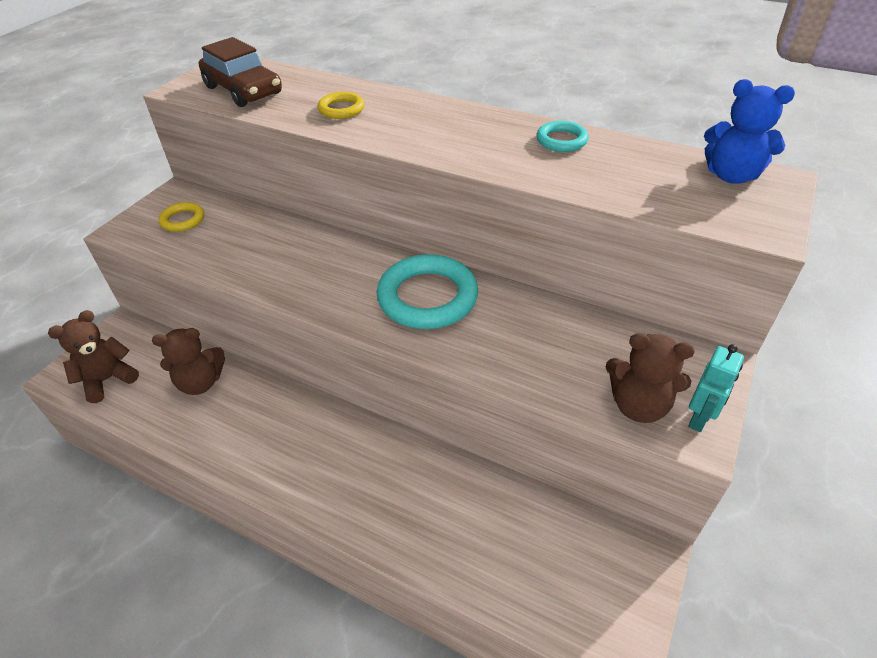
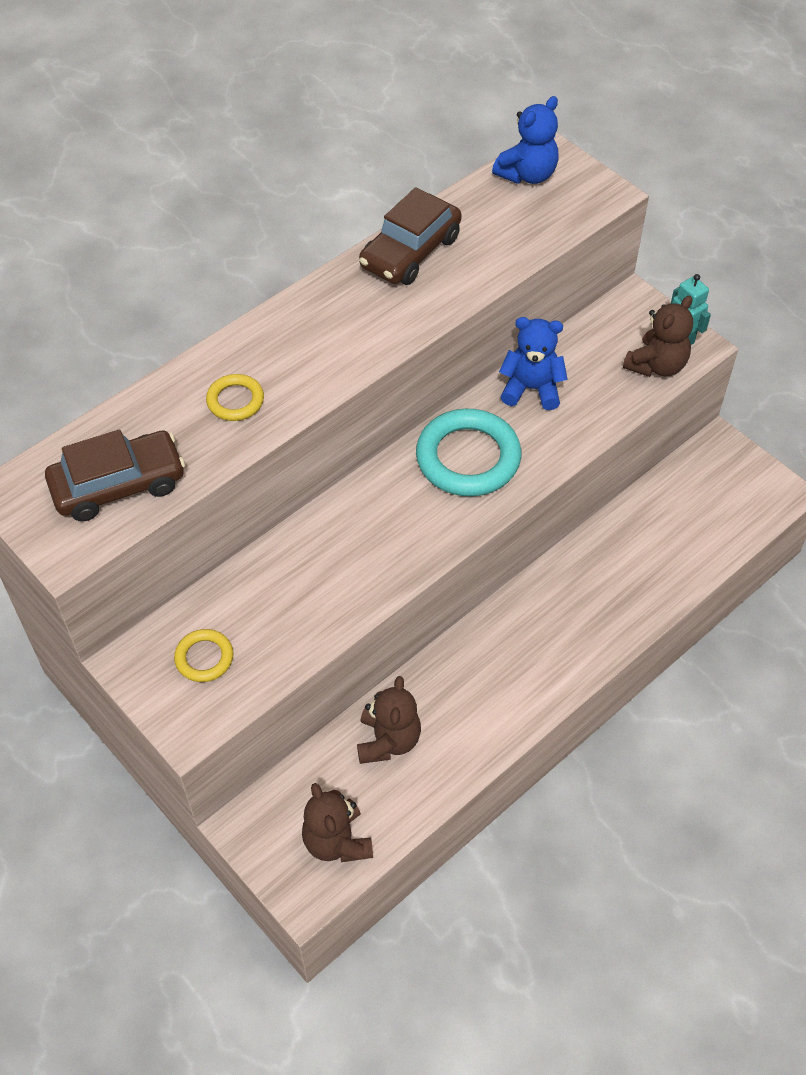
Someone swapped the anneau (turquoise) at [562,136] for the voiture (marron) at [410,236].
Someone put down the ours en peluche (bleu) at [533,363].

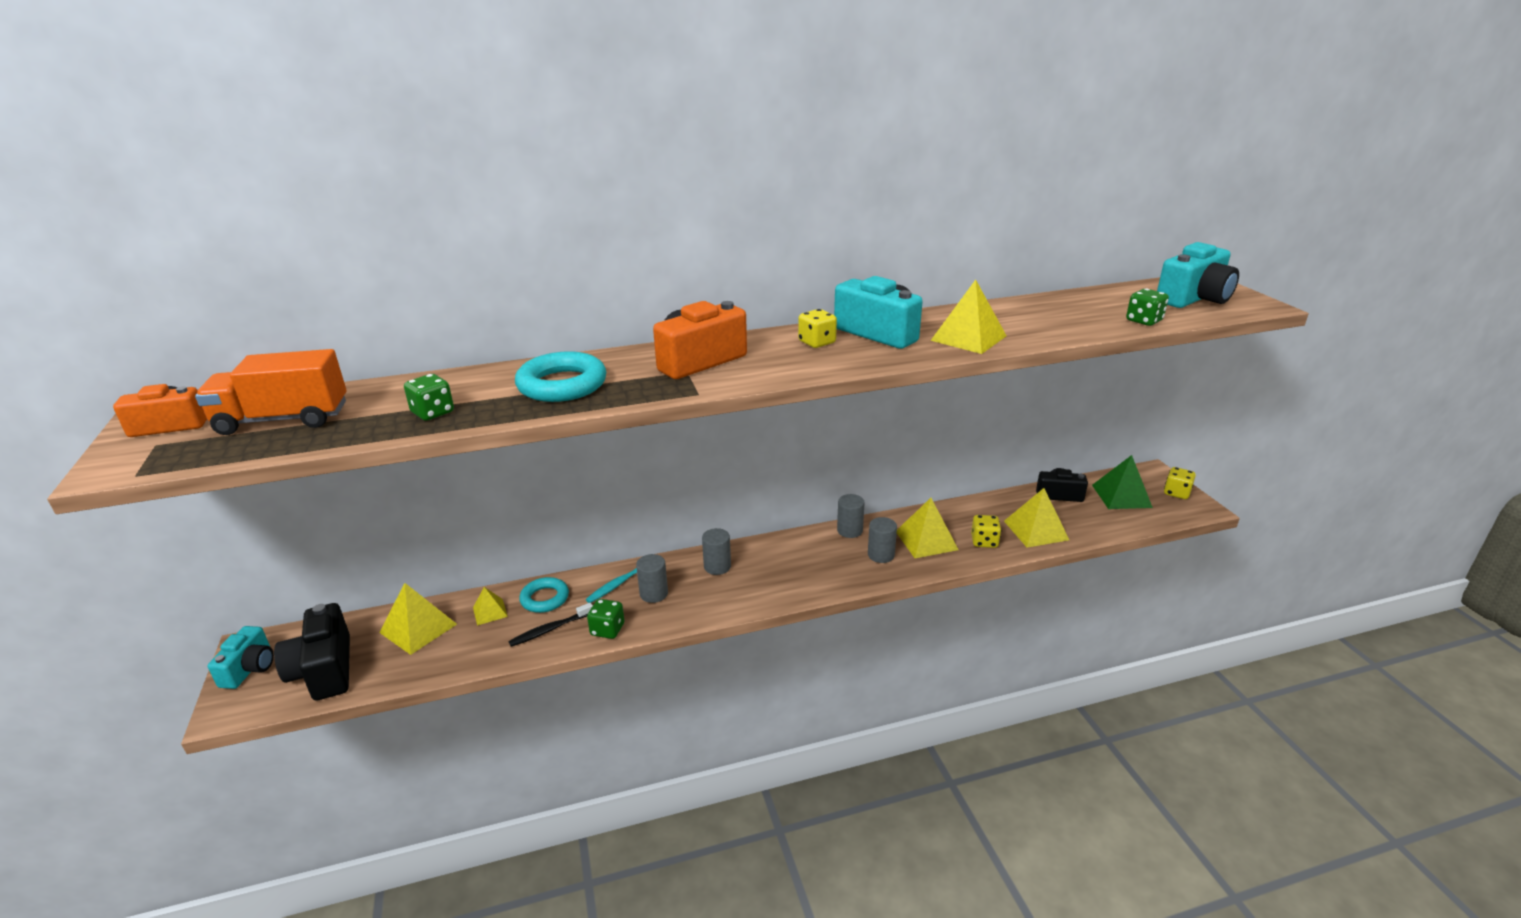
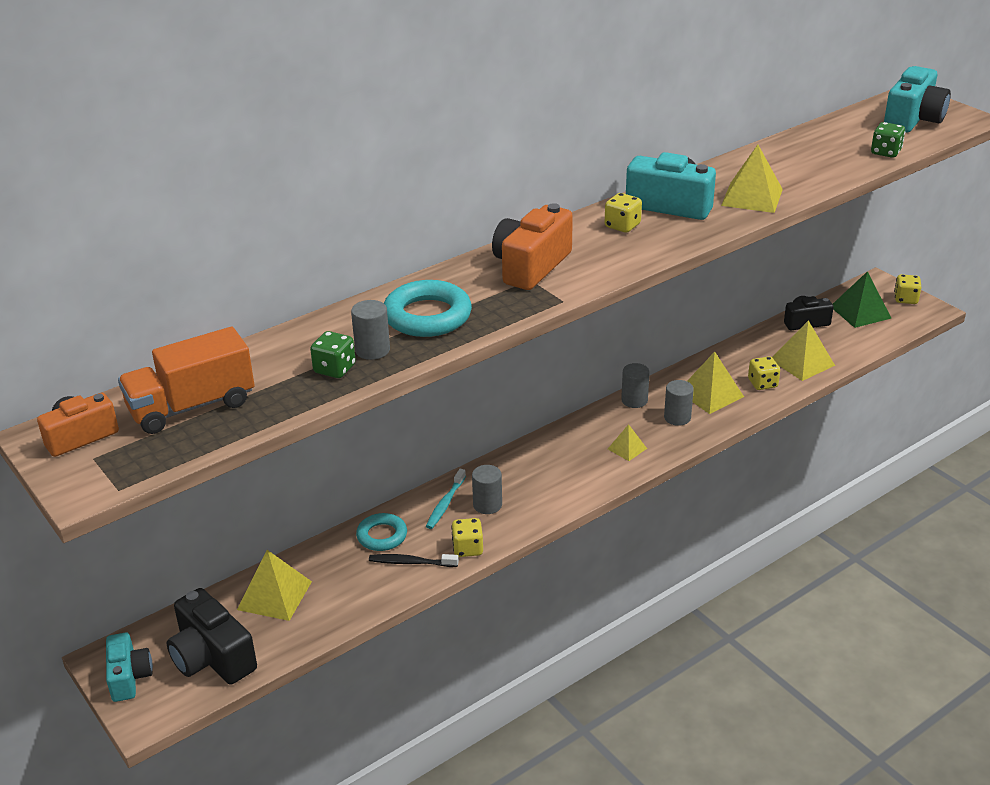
Someone carried the cylindre (gris) from [716,551] to [370,330].
Someone rotated the brosse à dents (noir) at [550,625] by 60 degrees clockwise.
Someone repainted the dé (vert) at [605,619], which became the dé (jaune) at [467,537].
Someone carried the pyramide (jaune) from [490,606] to [627,442].

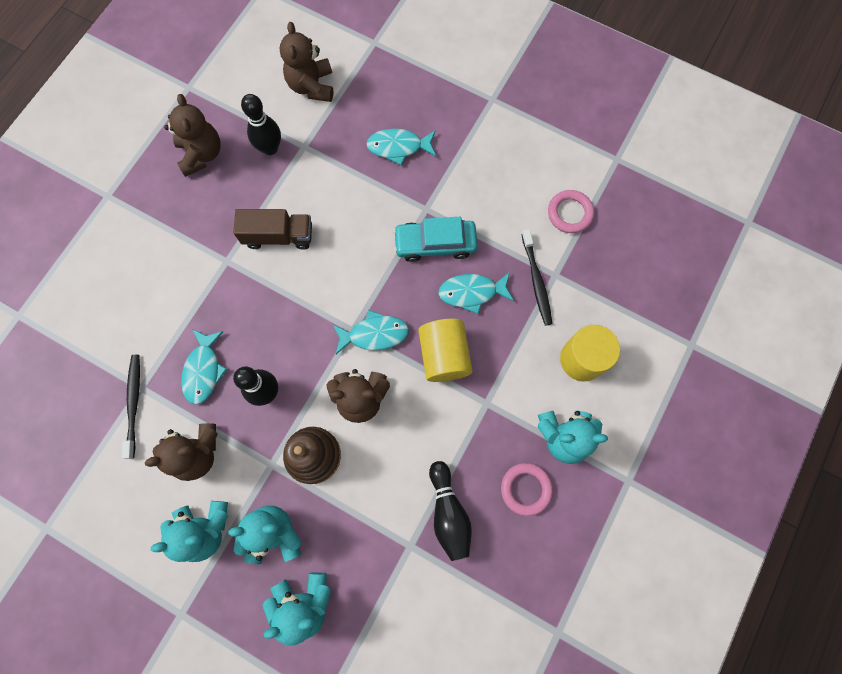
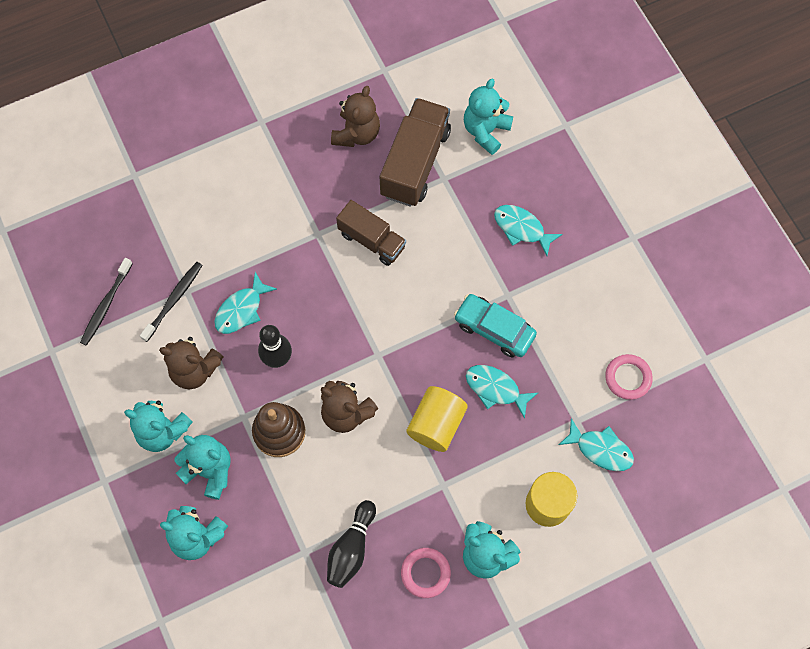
Someone carried the brosse à dents (noir) from [537,277] to [106,302].
Someone swapped the quille (noir) at [261,124] for the camion (marron) at [415,152].
Someone repainted the ours en peluche (marron) at [306,62], which became the ours en peluche (turquoise) at [488,117].
Someone carried the poisson (turquoise) from [371,332] to [596,444].

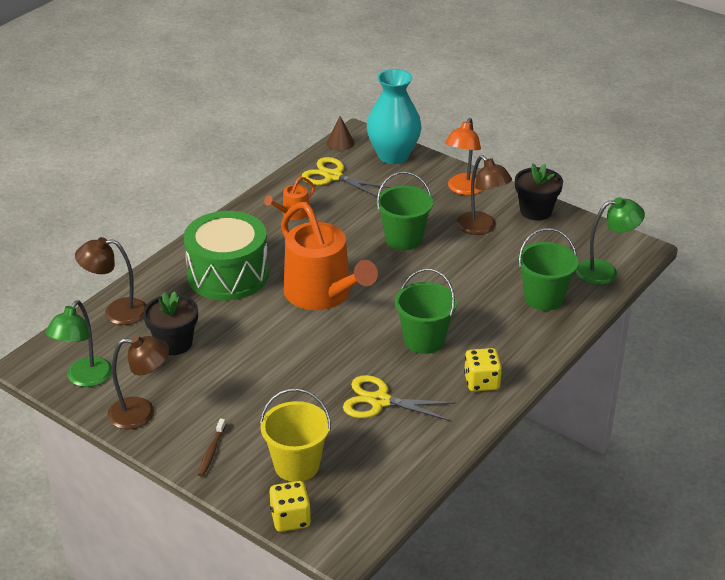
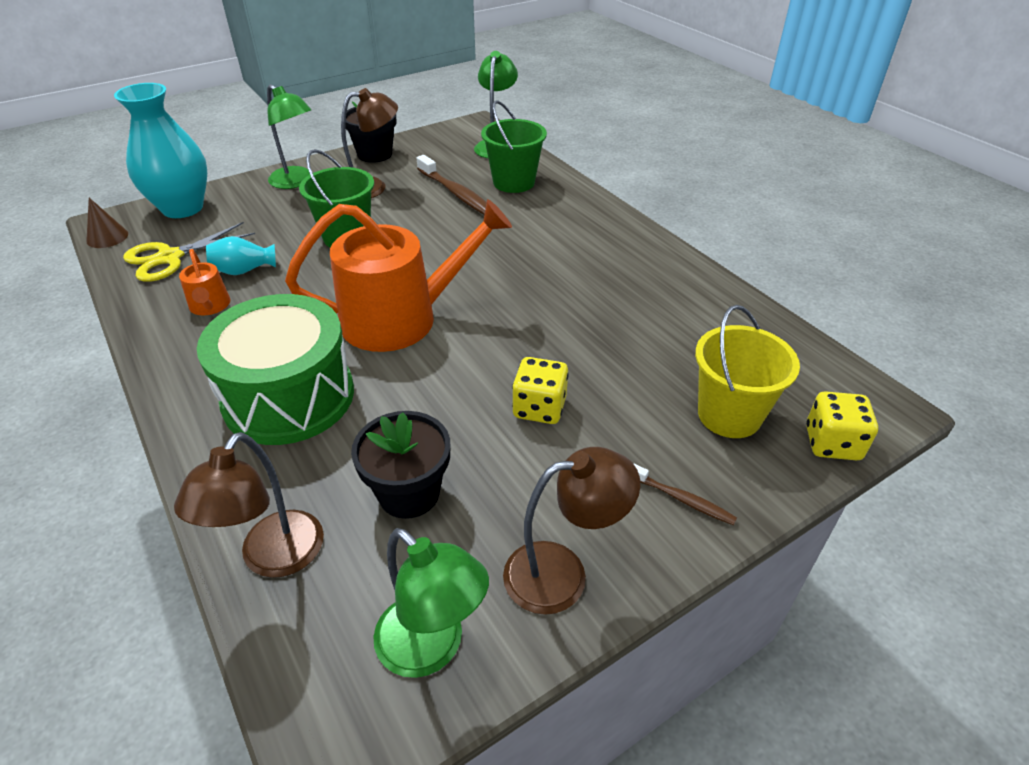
Someone put down the vase (turquoise) at [241,255].
Someone repainted the lampe (orange) at [464,156], which became the lampe (vert) at [289,136].
Someone put down the brosse à dents (marron) at [452,185].
Someone rotated the lampe (marron) at [138,382] by 60 degrees clockwise.
Someone carried the dé (jaune) from [483,370] to [540,390].
Someone took away the ciseaux (jaune) at [399,398].
Someone took away the seau (vert) at [426,311].

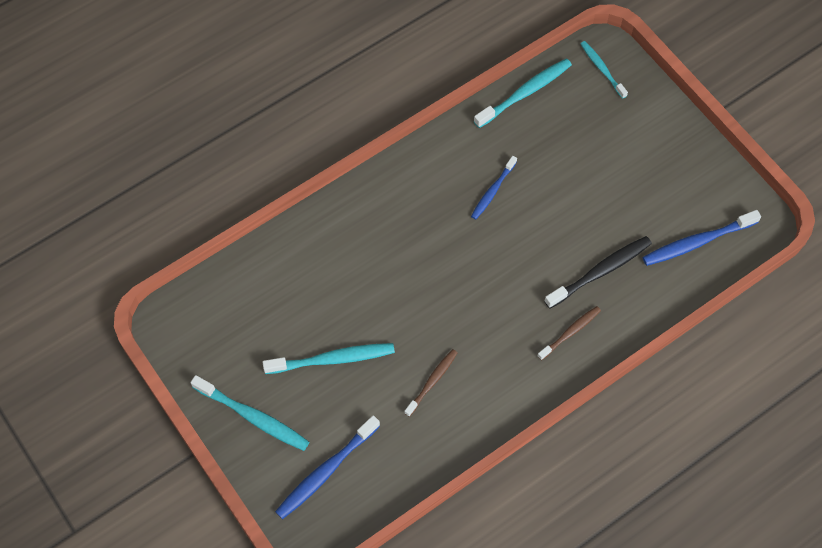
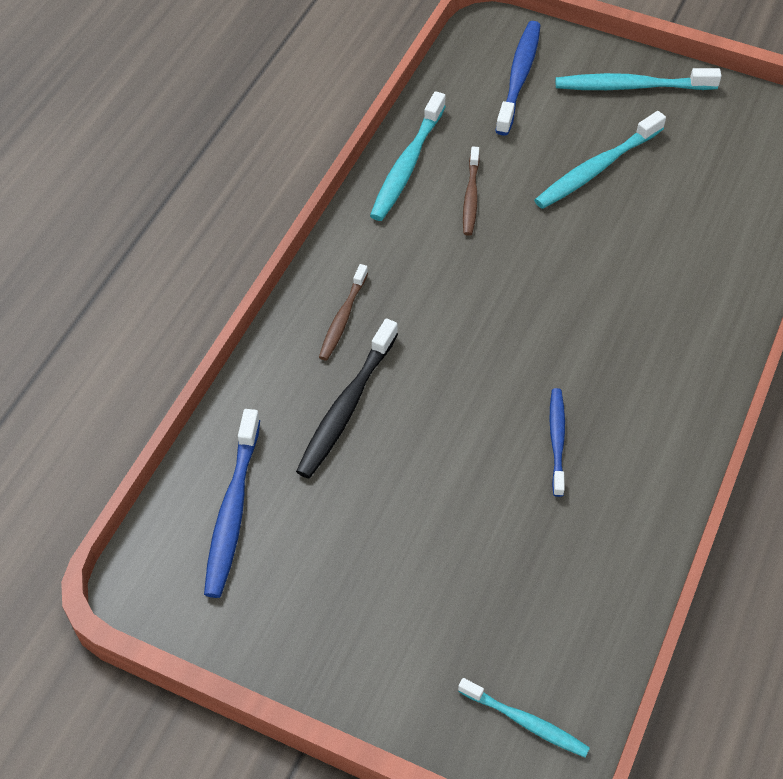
Someone rotated the brosse à dents (bleu) at [701,238] by 150 degrees clockwise.
Someone carried the brosse à dents (turquoise) from [523,93] to [408,156].

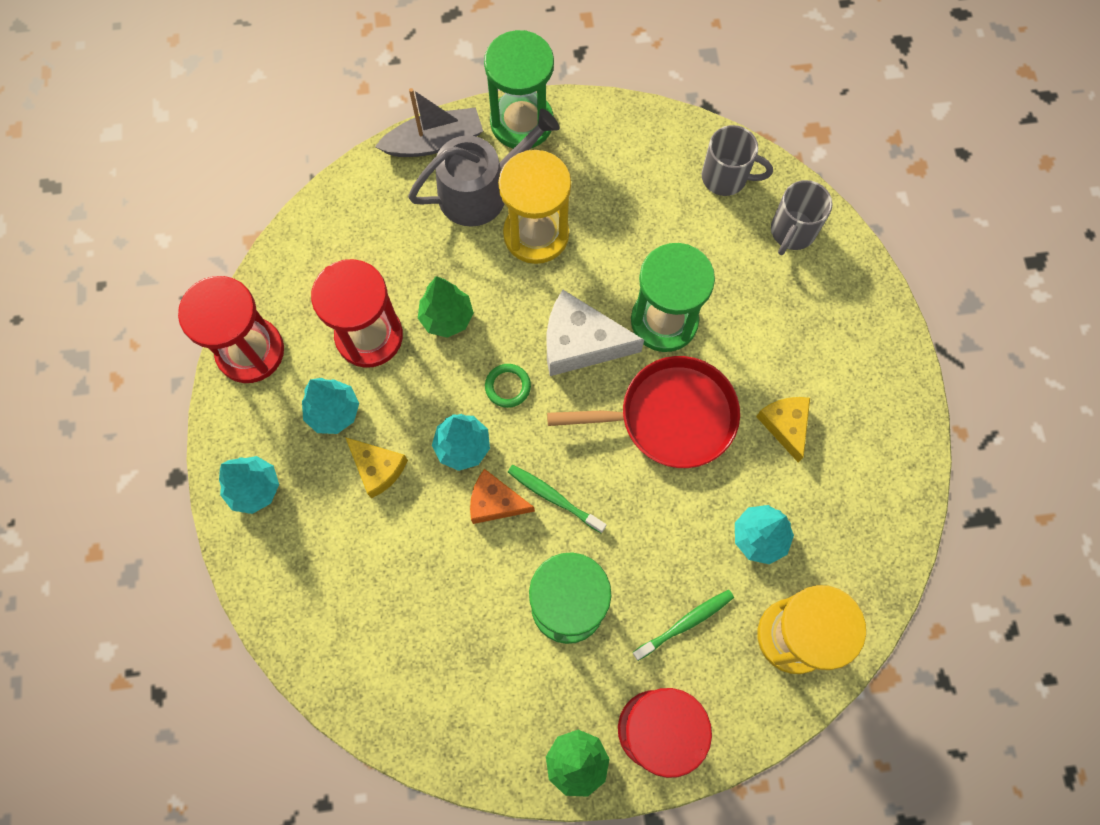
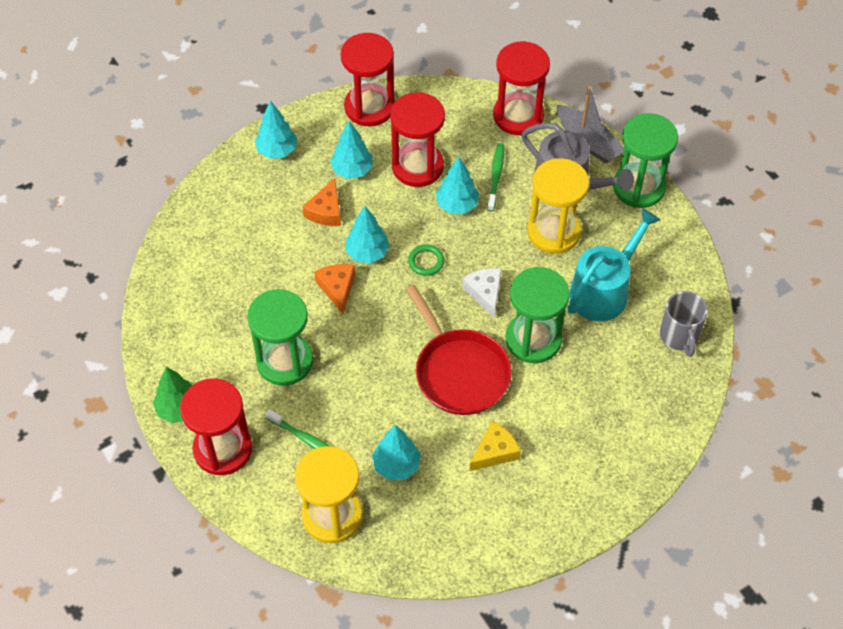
Someone repainted the fromage (jaune) at [376,467], which became the fromage (orange) at [321,202].
Someone repainted the arbre (vert) at [446,307], which became the arbre (turquoise) at [457,185].
Someone scaled the fromage (blanc) at [595,333] by 0.63.
Someone carried the brosse à dents (vert) from [557,499] to [495,177].
Someone put down the sablier (rouge) at [521,88].
Someone put down the arrosoir (turquoise) at [613,264].
Someone took away the tasse (gris) at [801,217].

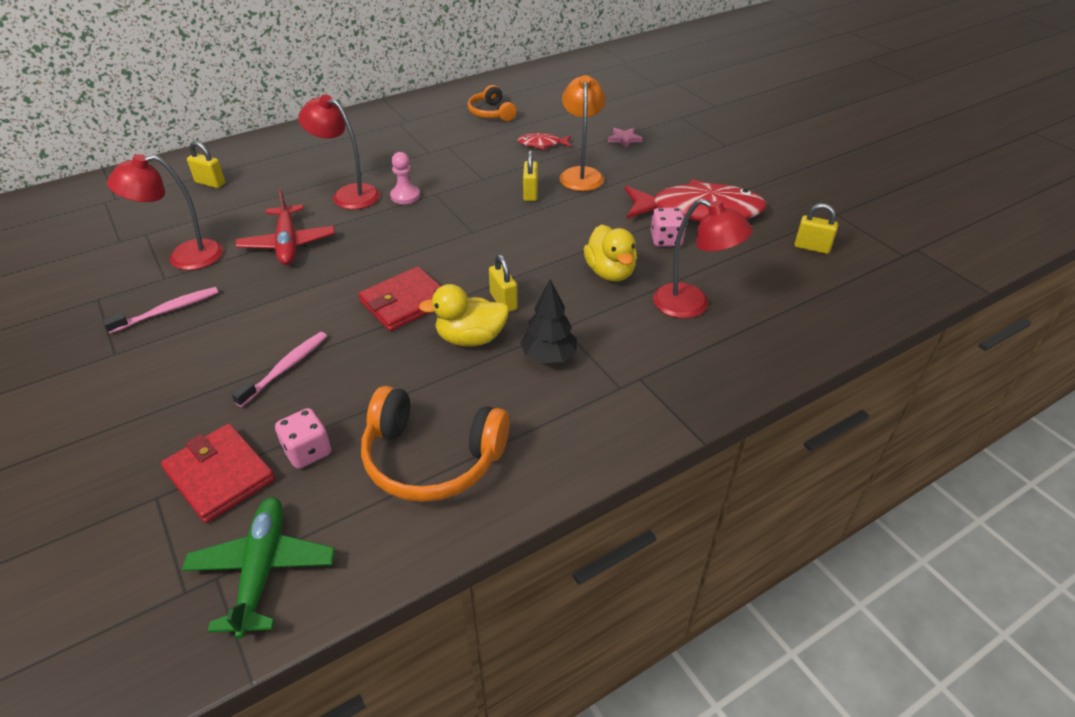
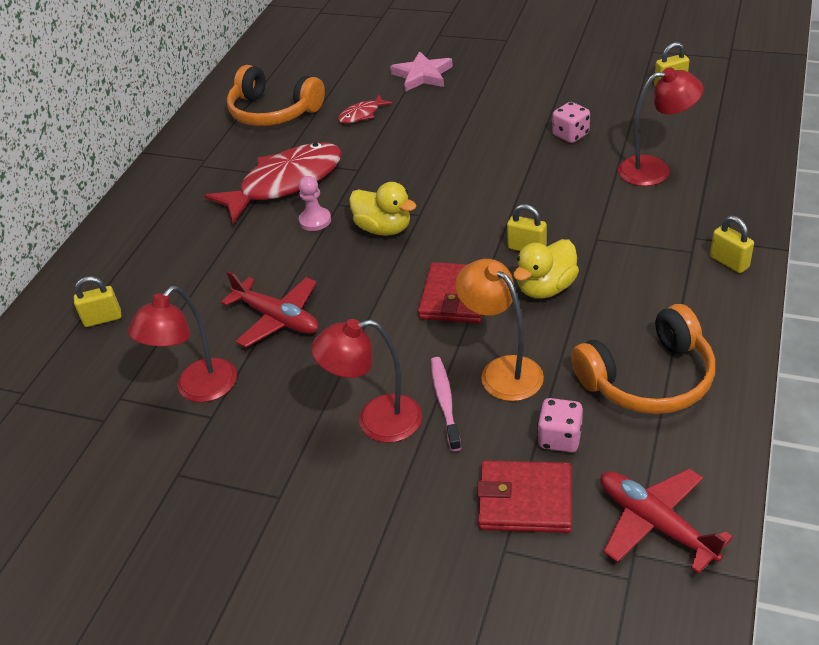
Someone carried the poisson (rouge) from [695,200] to [273,182].
Someone scaled the casque audio (orange) at [492,103] by 1.64.
Someone carried the lampe (rouge) from [339,152] to [366,381].
Someone carried the canard (jaune) from [610,253] to [383,209].
Someone scaled the étoile (rose) at [625,138] by 1.76.
Someone carried the lampe (orange) from [582,133] to [499,330].
Someone repainted the avion (vert) at [258,568], which became the avion (rouge) at [666,521].
Someone carried the cadenas (jaune) from [530,175] to [732,244].
Someone took away the brosse à dents (rose) at [160,310].
Someone took away the arbre (noir) at [548,321].

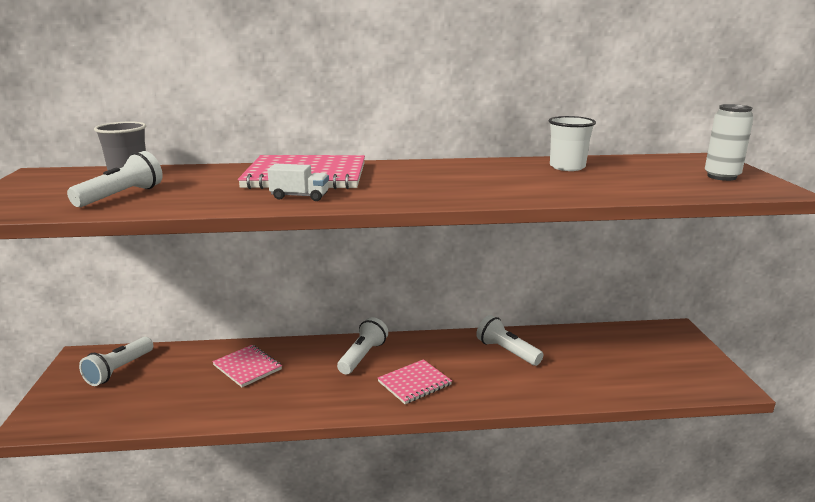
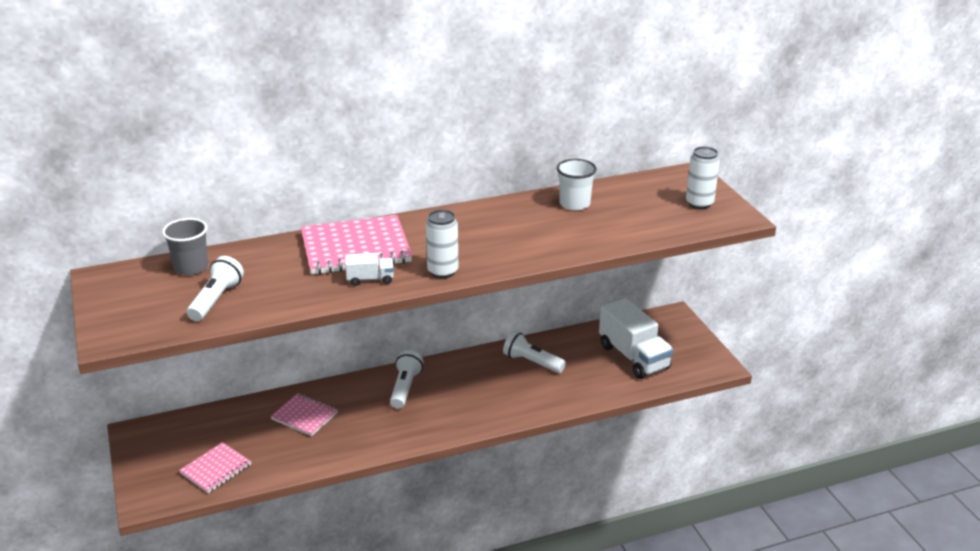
Someone carried the carnet (rose) from [415,381] to [215,467].
Someone put down the canette (blanc) at [442,244].
Someone put down the camion (blanc) at [636,338].
Someone took away the lampe de poche (blanc) at [116,361].

